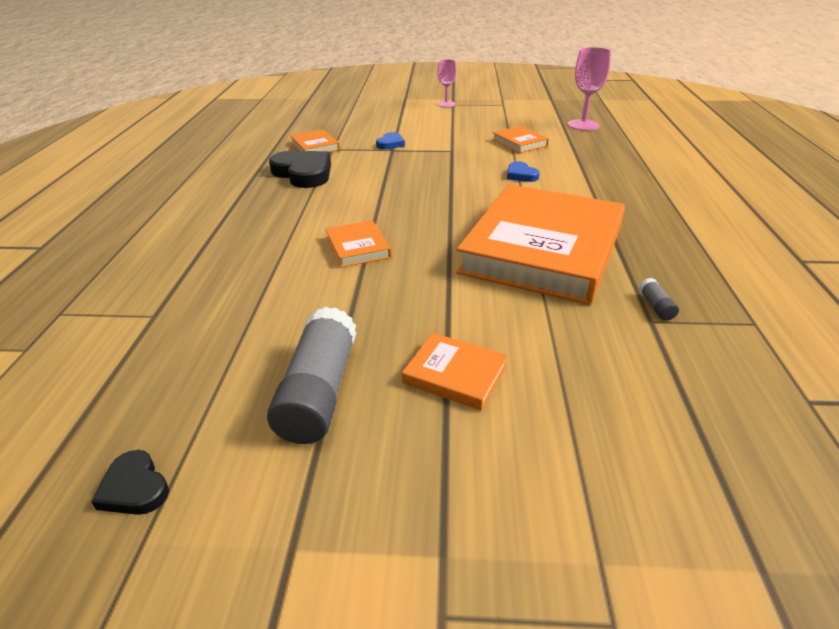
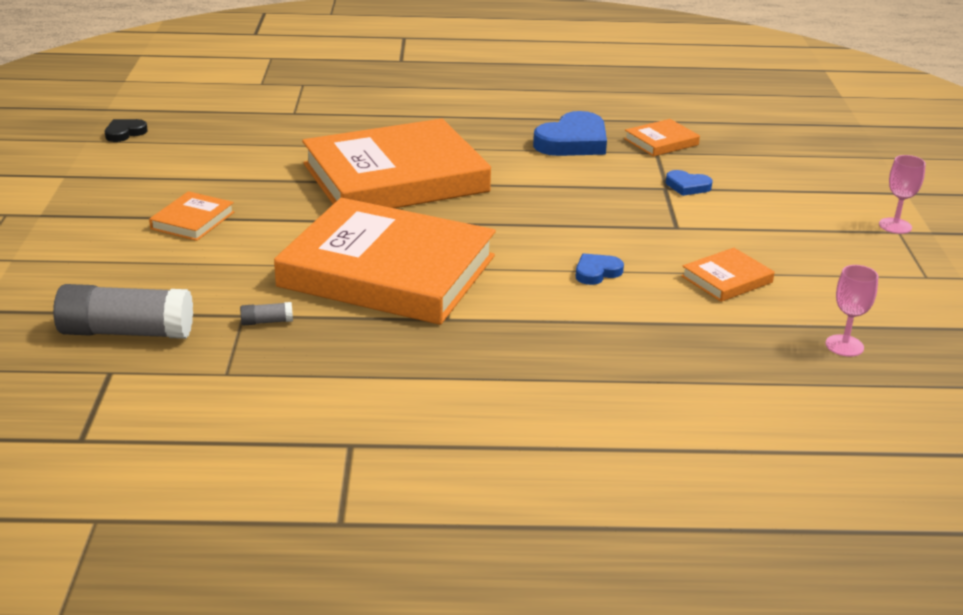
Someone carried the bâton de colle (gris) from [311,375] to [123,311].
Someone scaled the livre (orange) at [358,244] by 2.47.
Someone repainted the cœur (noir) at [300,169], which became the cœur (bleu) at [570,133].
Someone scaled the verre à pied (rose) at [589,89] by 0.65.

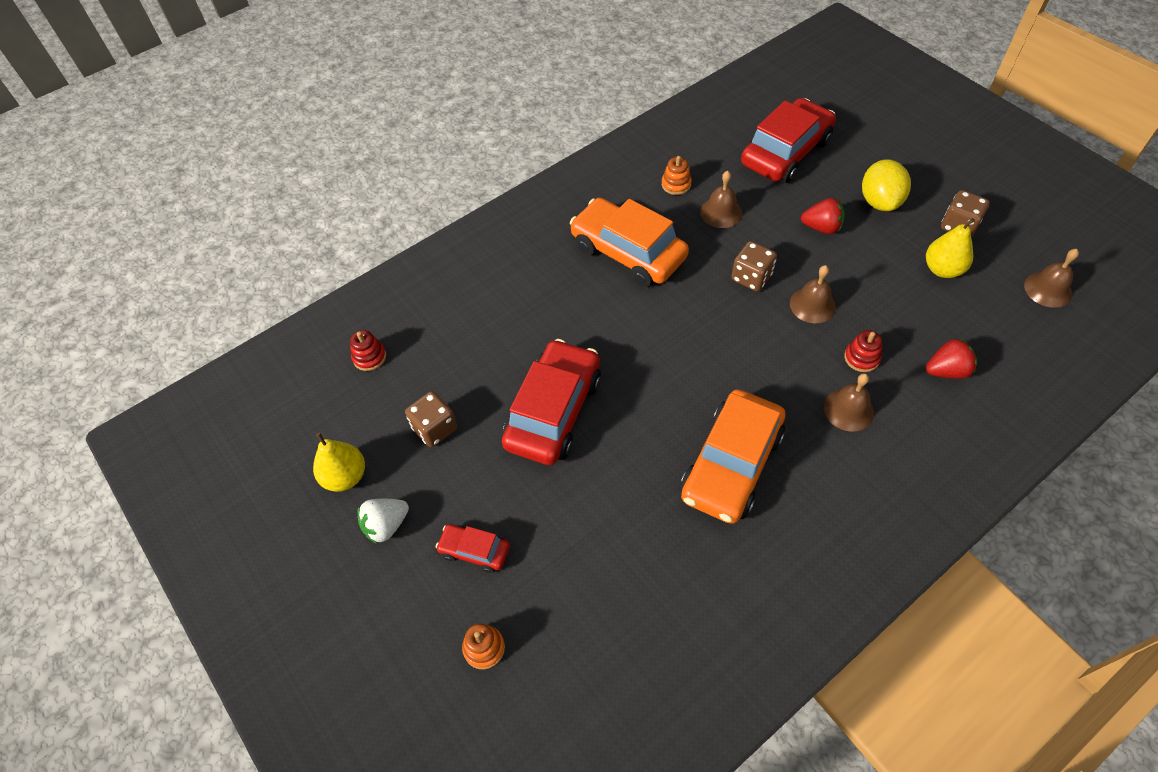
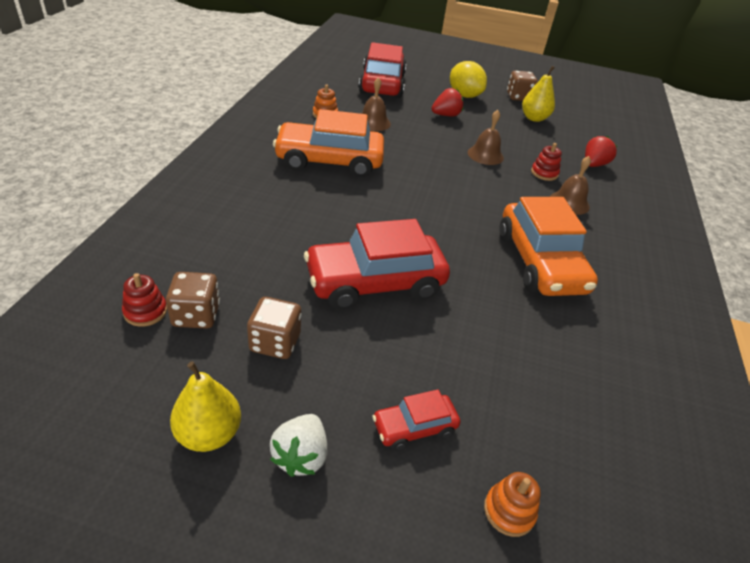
Someone carried the dé (marron) from [754,266] to [193,300].
Someone rotated the voiture (rouge) at [551,402] by 90 degrees counterclockwise.
Someone took away the cloche (marron) at [1051,278].

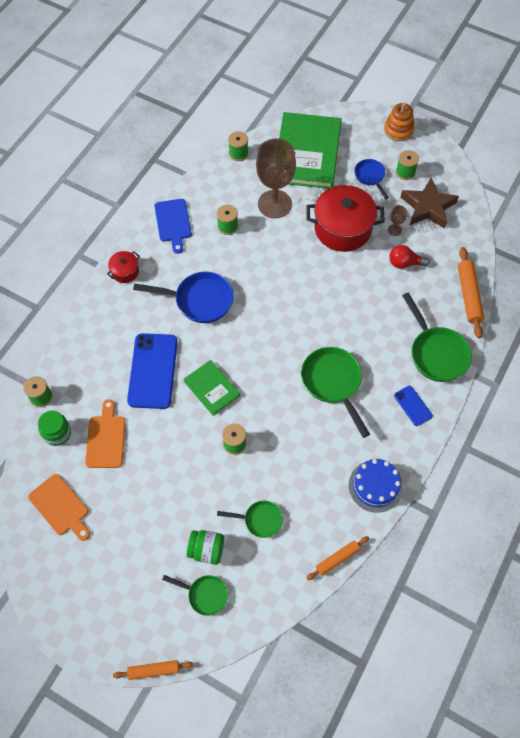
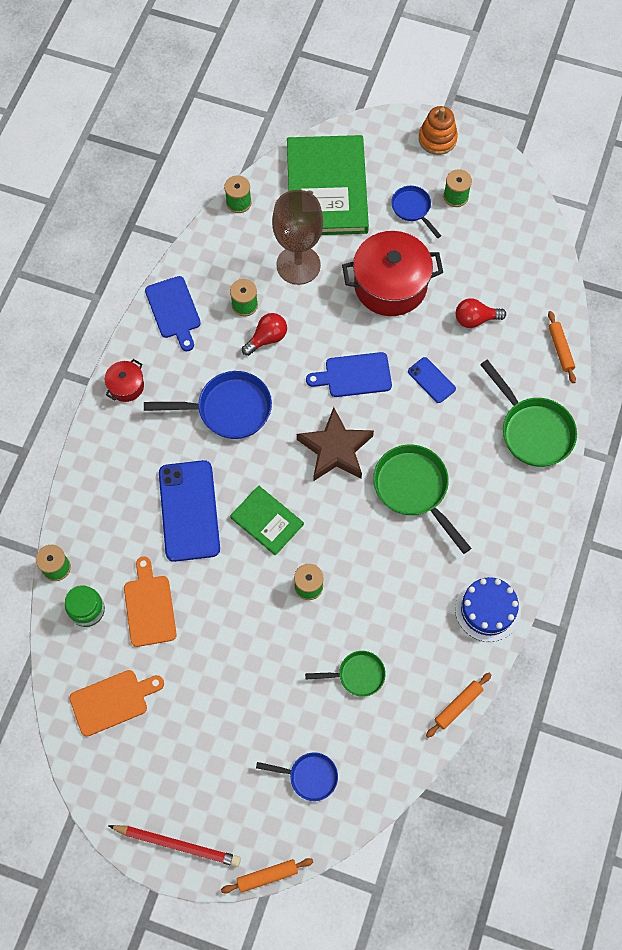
Someone rotated the planche à découper (orange) at [59,507] by 60 degrees counterclockwise.
Someone put down the crayon (rouge) at [174,846].
Someone put down the ampoule (rouge) at [264,334].
Someone repainted the poêle (vert) at [195,595], which became the poêle (bleu) at [297,776].
Someone carried the étoile (marron) from [430,203] to [335,444].
Someone put down the planche à découper (bleu) at [349,374].
Someone carried the téléphone (bleu) from [413,406] to [432,380].
Someone scaled the rouleau à pâtisserie (orange) at [471,292] by 0.63.
Someone took away the bocal (vert) at [205,547].
Someone took away the verre à pied (marron) at [397,220].

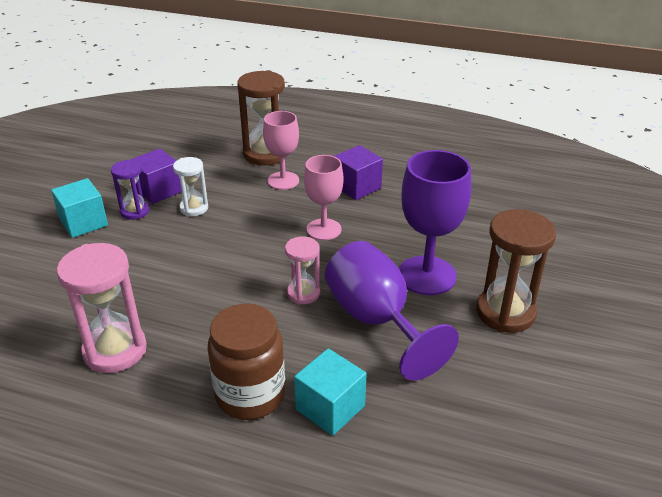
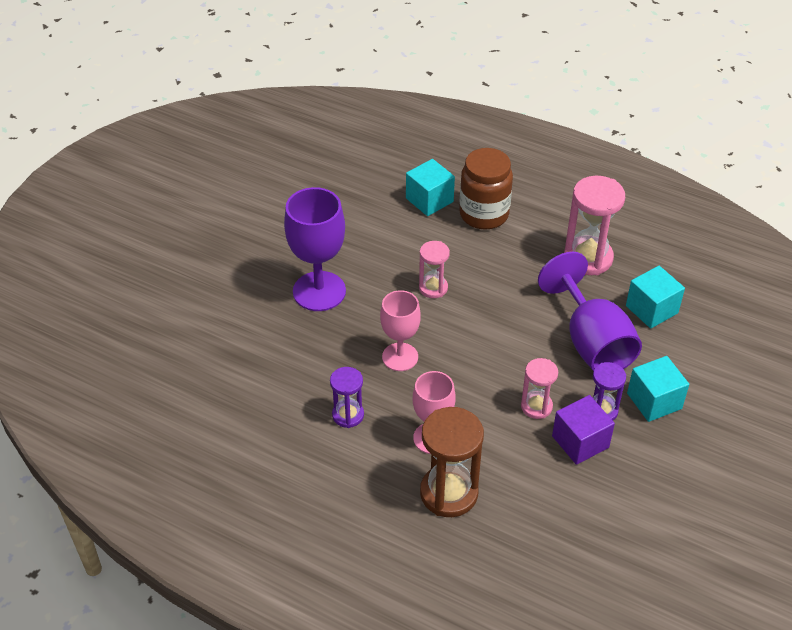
Someone swapped the cube (violet) at [358,172] for the sablier (violet) at [347,397].
Someone repainted the sablier (blanc) at [190,186], which became the sablier (rose) at [539,388].
Someone carried the verre à pied (violet) from [392,311] to [590,311].
Someone put down the cube (turquoise) at [655,297].
Someone took away the sablier (marron) at [516,271].

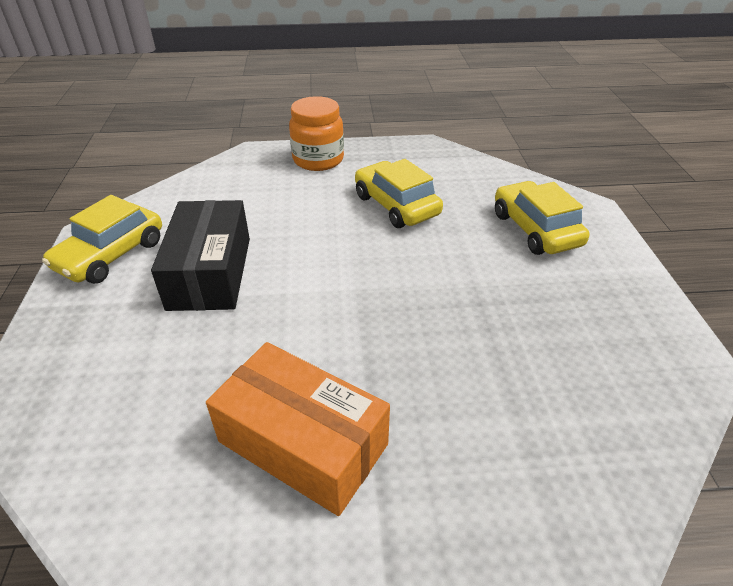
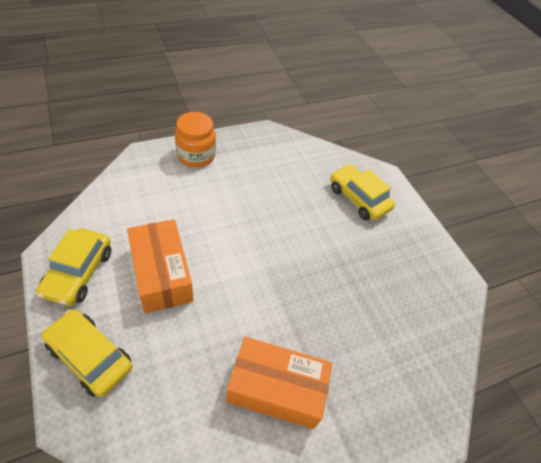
Someone carried the voiture (jaune) from [399,193] to [87,353].
Someone repainted the boîte (noir) at [200,255], which became the boîte (orange) at [160,266].

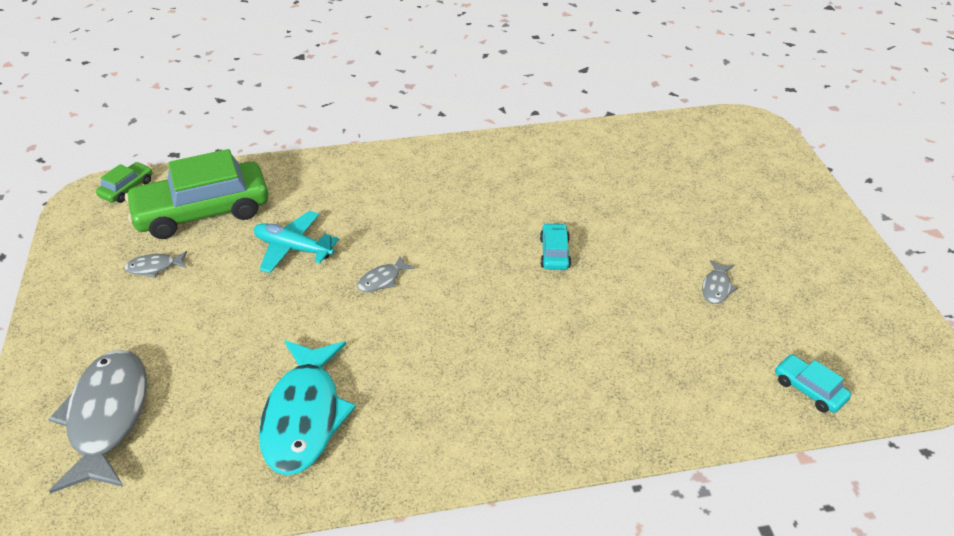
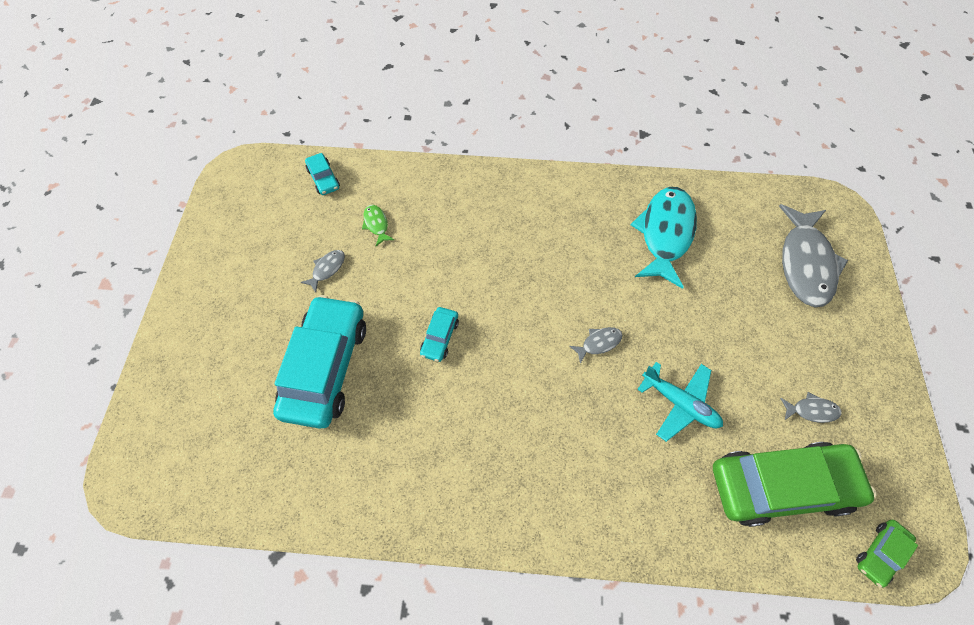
Someone put down the voiture (turquoise) at [319,362].
Someone put down the poisson (vert) at [378,225].

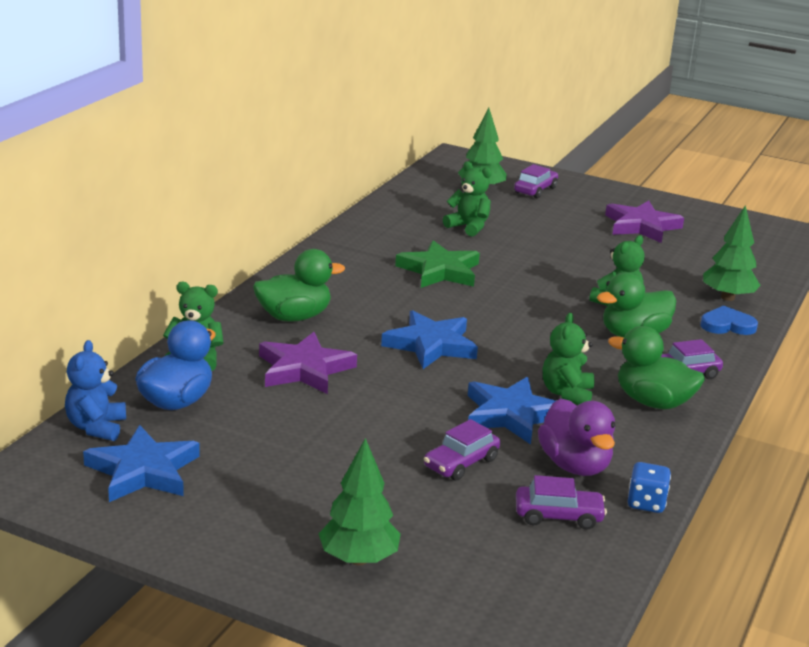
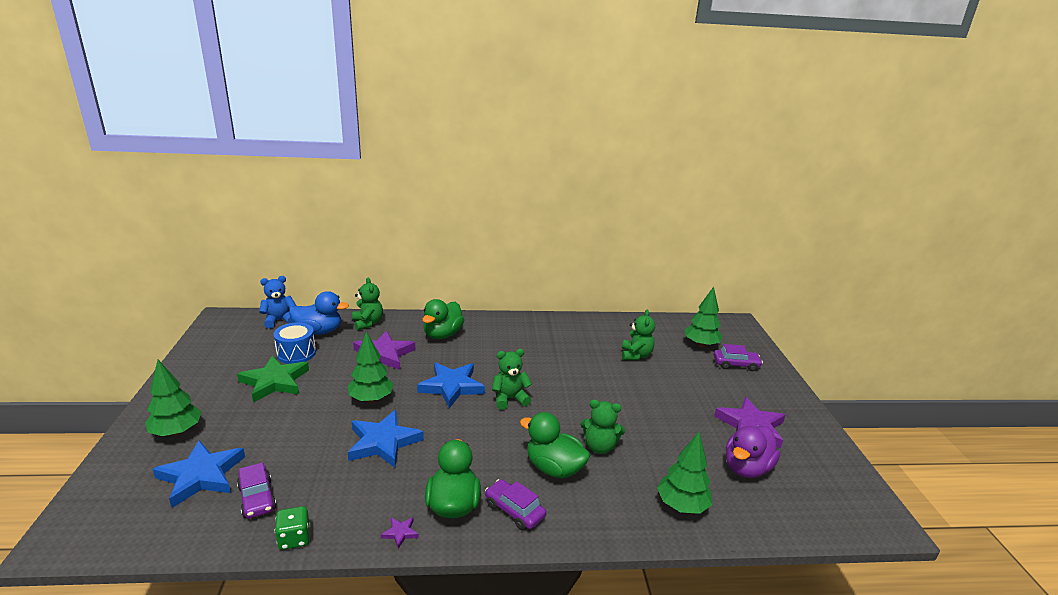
Someone carried the étoile (bleu) from [141,463] to [199,474].
Someone carried the étoile (vert) from [437,264] to [273,379].
Someone put down the tambour (bleu) at [294,343].
Someone repainted the dé (bleu) at [649,487], which became the dé (vert) at [292,528].
Someone put down the arbre (vert) at [371,366].
Someone put down the étoile (violet) at [400,533].
Someone rotated the canard (vert) at [299,285] by 75 degrees clockwise.
Someone carried the ours en peluche (vert) from [569,359] to [512,379].
Someone carried the canard (violet) from [576,437] to [753,451].
Someone took away the voiture (violet) at [462,450].
Someone took away the cœur (bleu) at [729,320].

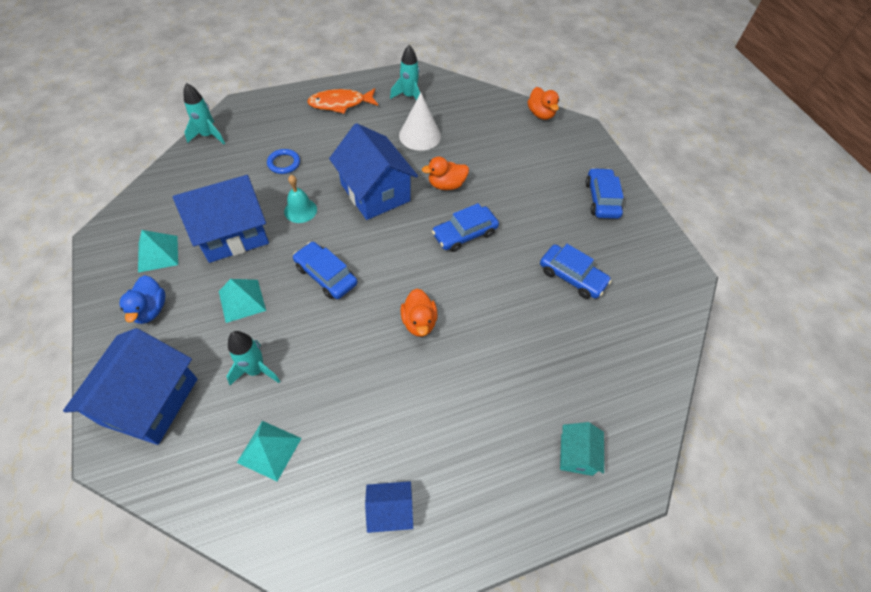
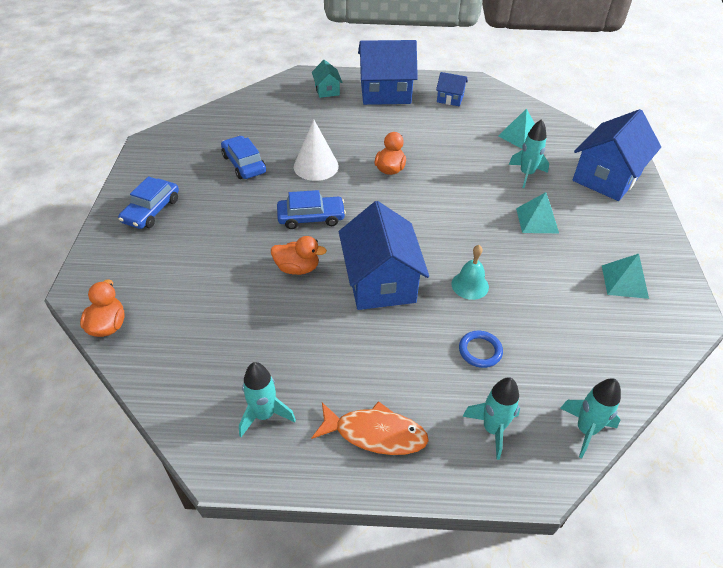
Someone carried the cône (blanc) from [420,122] to [316,150].
Someone rotated the maison (turquoise) at [582,449] by 45 degrees counterclockwise.
Someone carried the maison (bleu) from [221,219] to [388,72].
Someone put down the fusée (turquoise) at [491,418].
Someone took away the canard (bleu) at [142,299].
Someone took away the voiture (bleu) at [325,270].

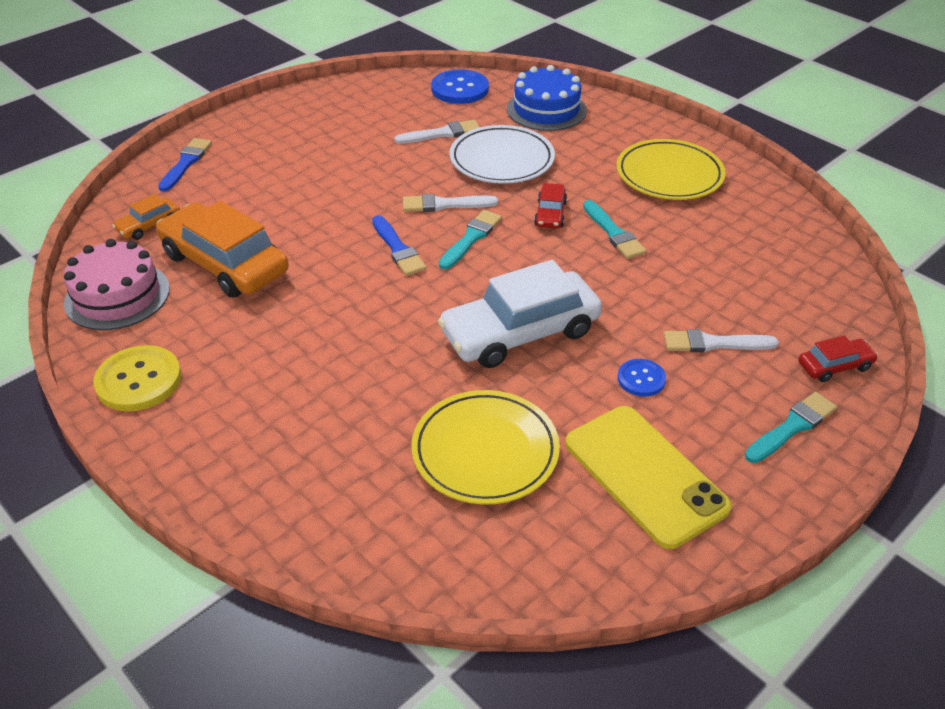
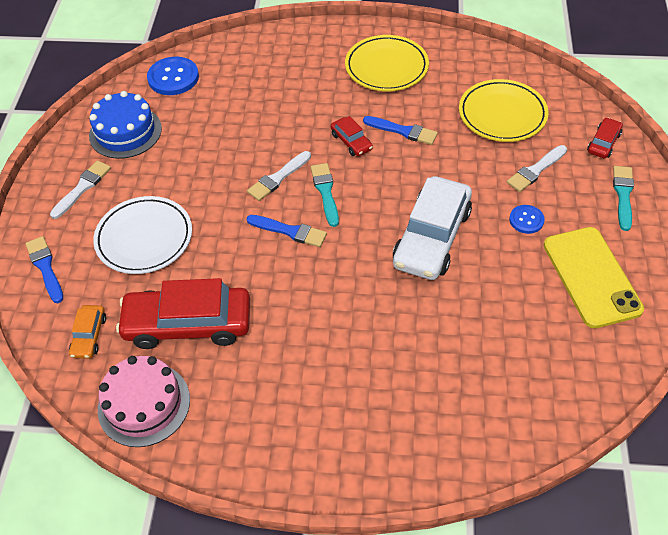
Someone carried the pinceau (blanc) from [437,132] to [80,189].
Someone carried the gâteau (bleu) from [547,98] to [125,125].
Someone carried the assiette (blanc) from [502,154] to [142,235].
Someone repainted the voiture (orange) at [222,249], which became the voiture (rouge) at [183,313].
Someone repainted the pinceau (turquoise) at [614,229], which became the pinceau (bleu) at [400,130].
Someone carried the assiette (jaune) from [485,447] to [504,110].
Someone rotated the téléphone (jaune) at [648,477] by 60 degrees clockwise.
Someone took away the bouton (jaune) at [137,378].

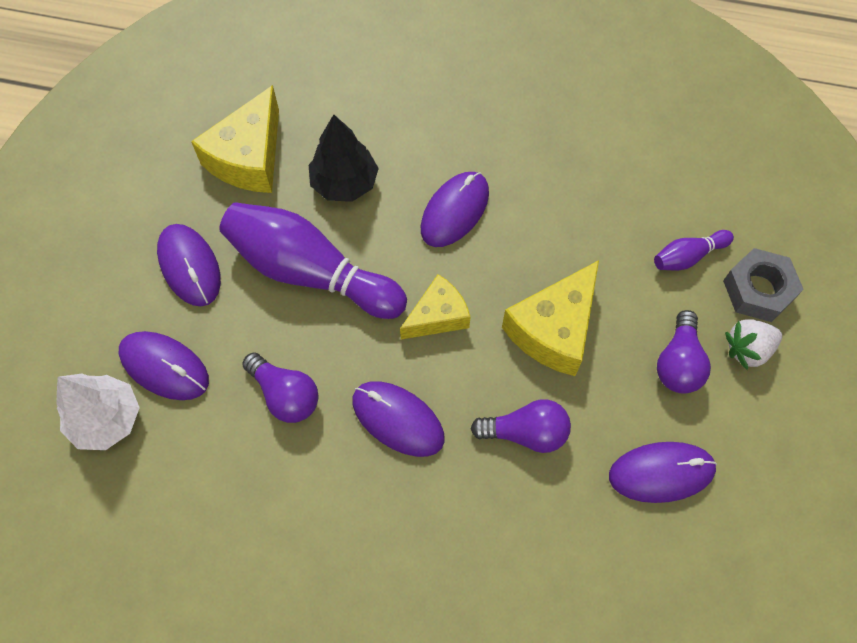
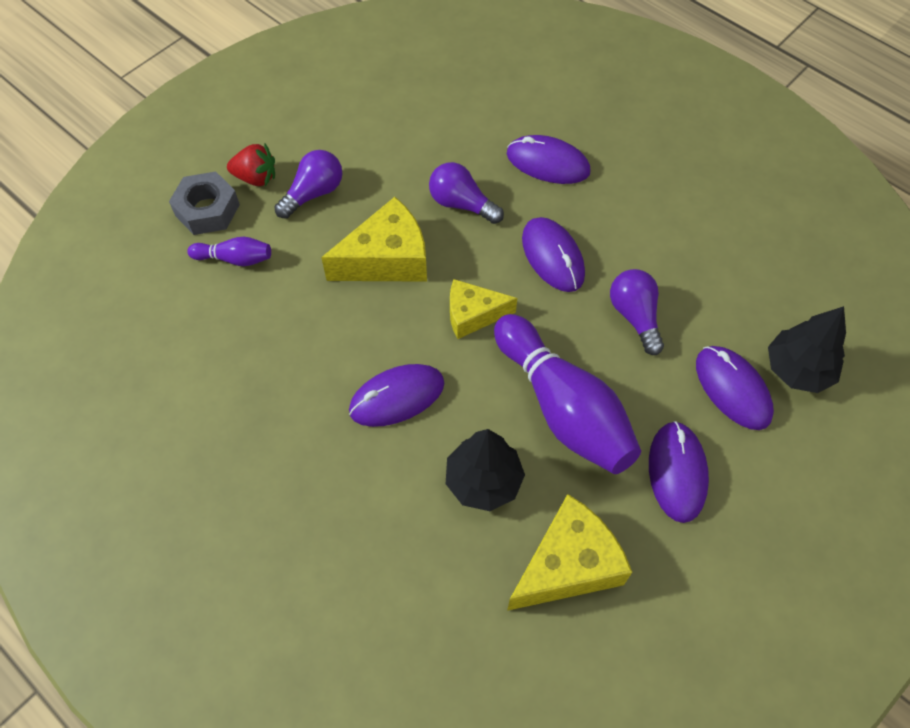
Someone repainted the fraise (blanc) at [753,344], which became the fraise (rouge) at [251,165].
Someone carried the souris (violet) from [663,472] to [549,159].
Someone repainted the arbre (blanc) at [98,411], which became the arbre (noir) at [807,349].

